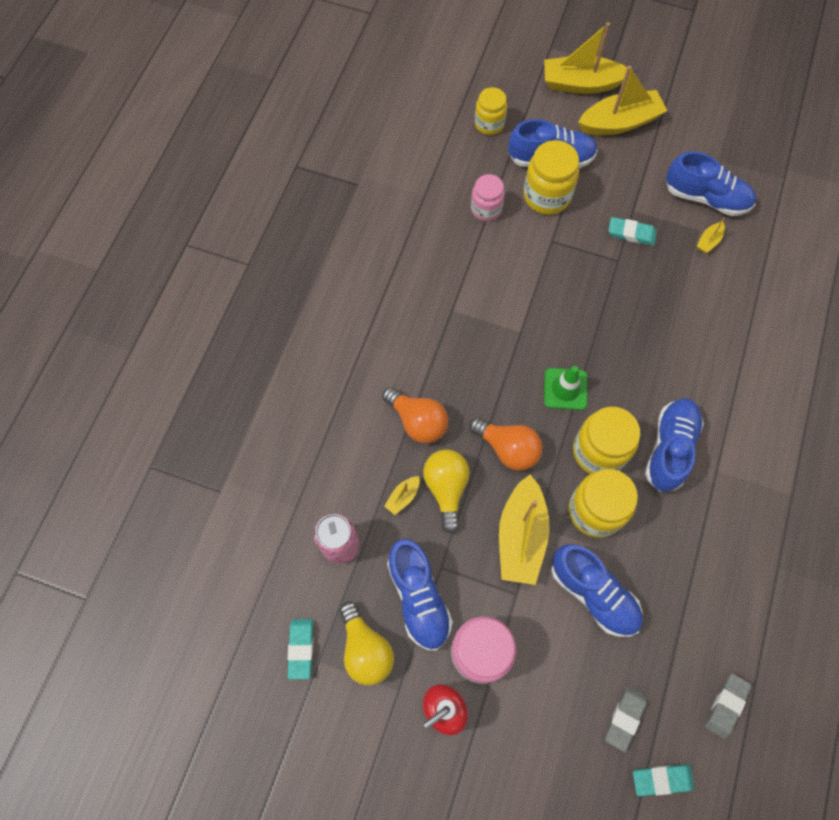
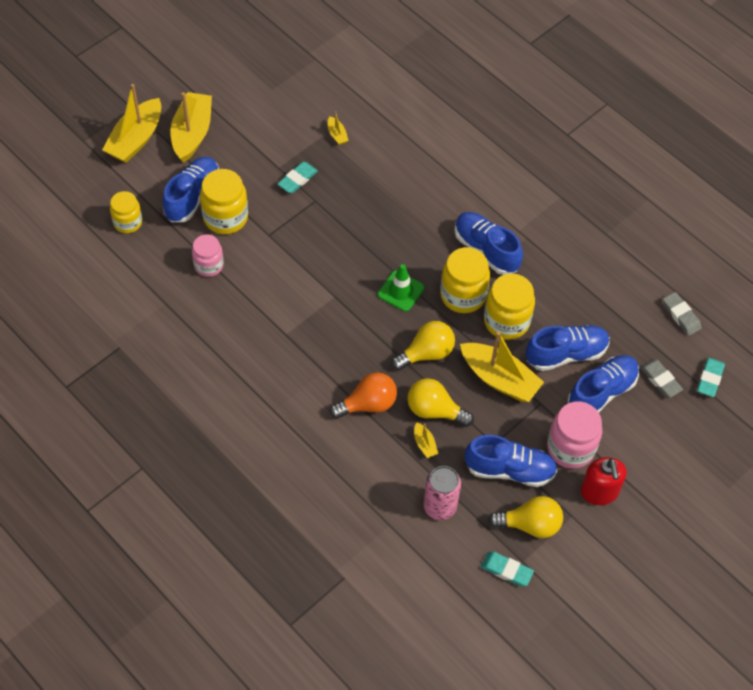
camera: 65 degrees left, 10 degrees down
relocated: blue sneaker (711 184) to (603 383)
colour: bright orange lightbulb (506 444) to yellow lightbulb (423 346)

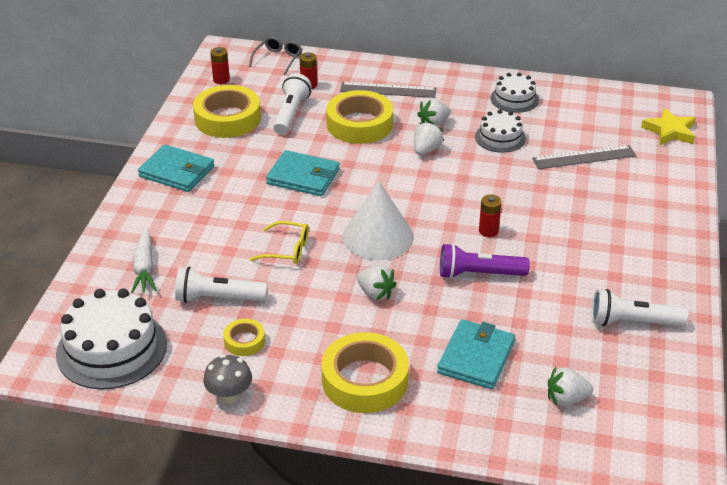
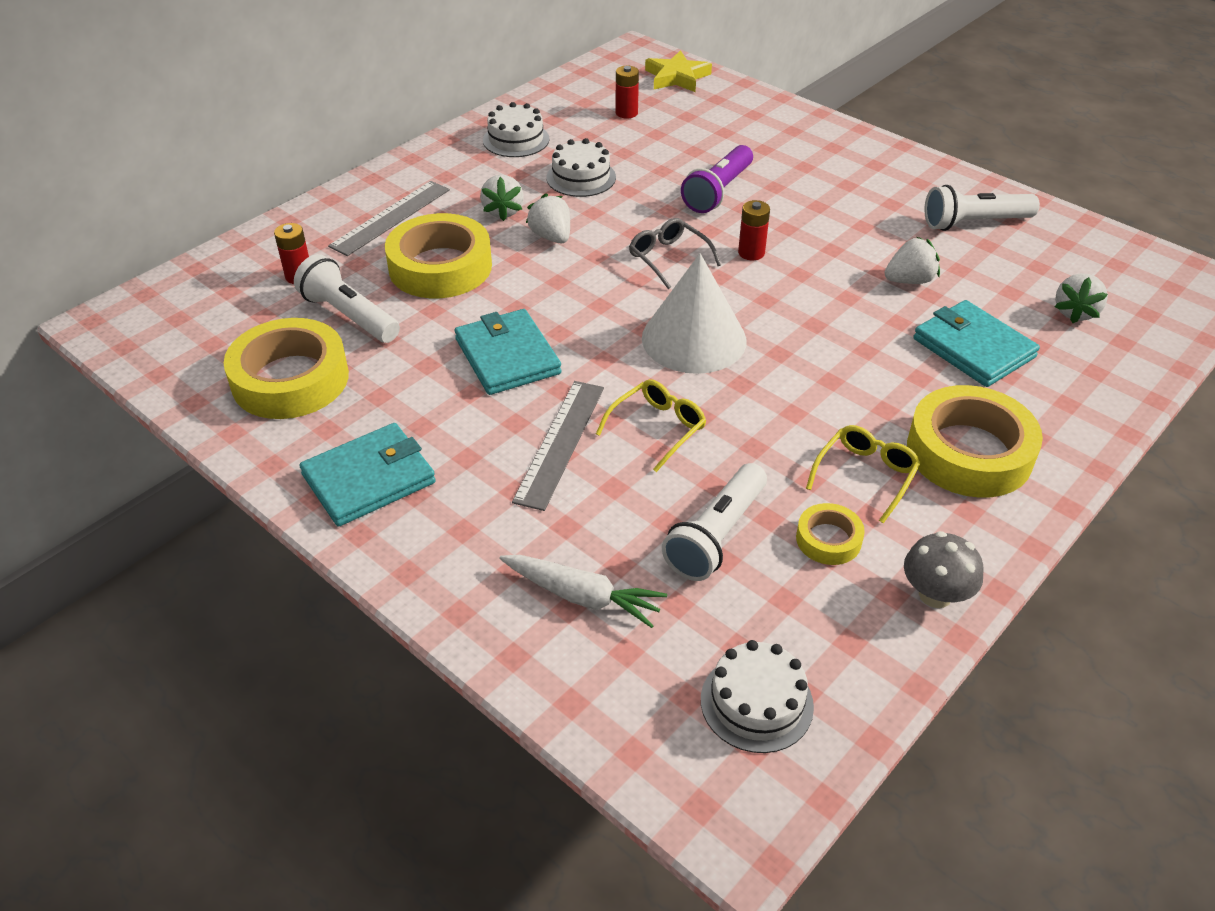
camera: 60 degrees left, 5 degrees up
appeared: yellow eyeglasses (863 474)
relocated: crimson power cell (220 65) to (627 92); gray eyeglasses (275 55) to (675 253); pure white strawberry (377 283) to (912 260); purple flashlight (485 261) to (717 179); gray straightedge (584 157) to (558 446)
spun: teal card wallet (303 173) = (508 352) 75 degrees counterclockwise; pure white flashlight (640 308) = (982 208) 45 degrees clockwise
size: pure white layer cake (111 339) = (757 696) x0.58

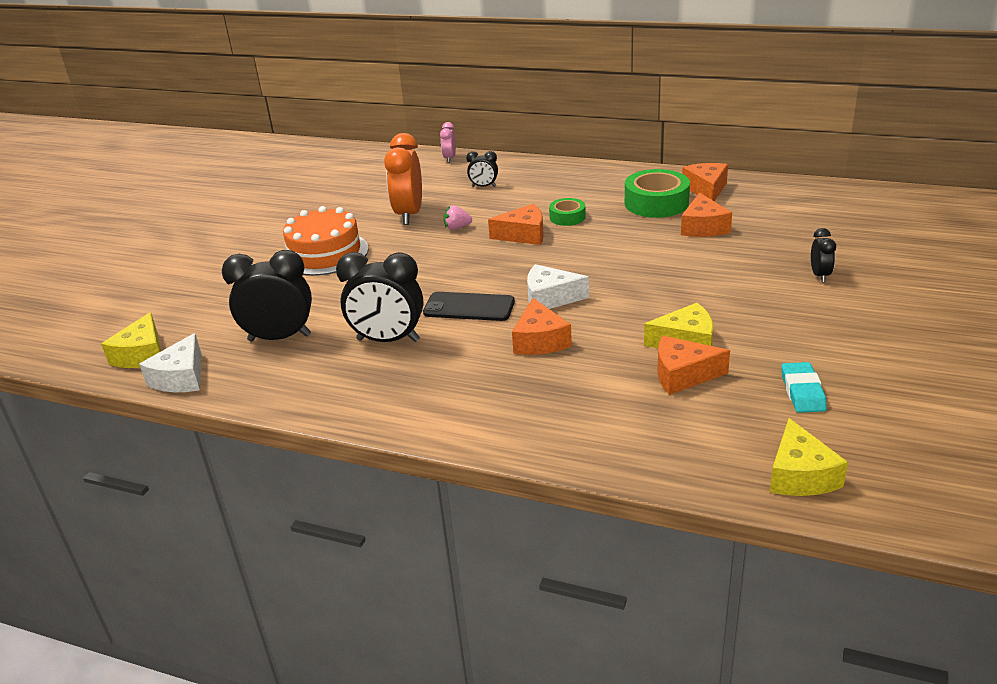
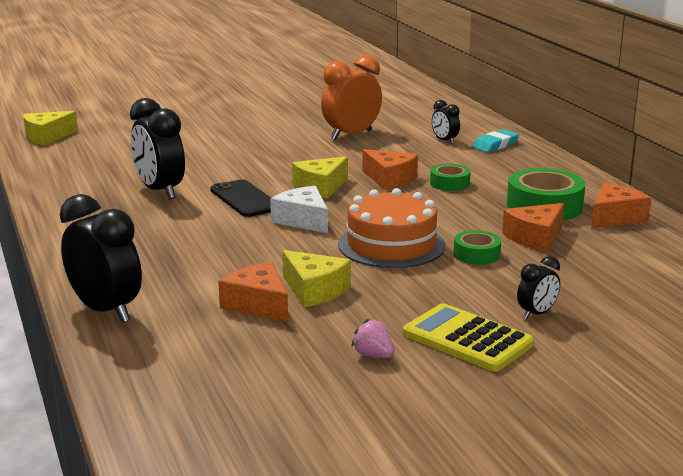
camera: 45 degrees right, 10 degrees down
missing: pure white piece of cheese (170 362); pink clock (448 142); bright orange piece of cheese (542 326)
appeared: yellow adding machine (468 337); leaf-green roll of tape (477 247)
relocated: jet-black clock (267 296) to (101 258); bright orange layer cake (326 241) to (391 228); pink strawberry (458 217) to (372 338); yellow piece of cheese (809 457) to (320 177); teal pencil eraser (804 387) to (495 141)

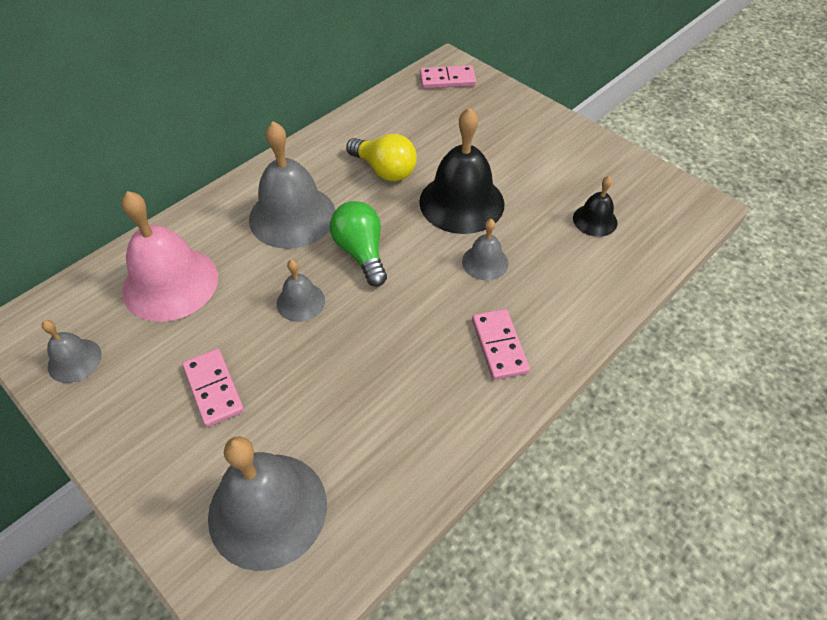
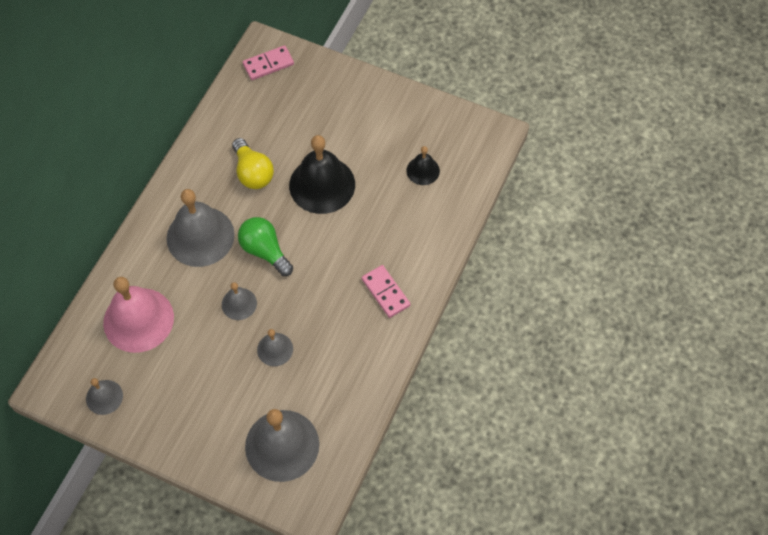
camera: 20 degrees left, 10 degrees up
missing: pink domino (213 387)
relocated: gray hand bell (485 249) to (275 347)
spun: yellow lightbulb (381 157) = (253 163) 45 degrees clockwise

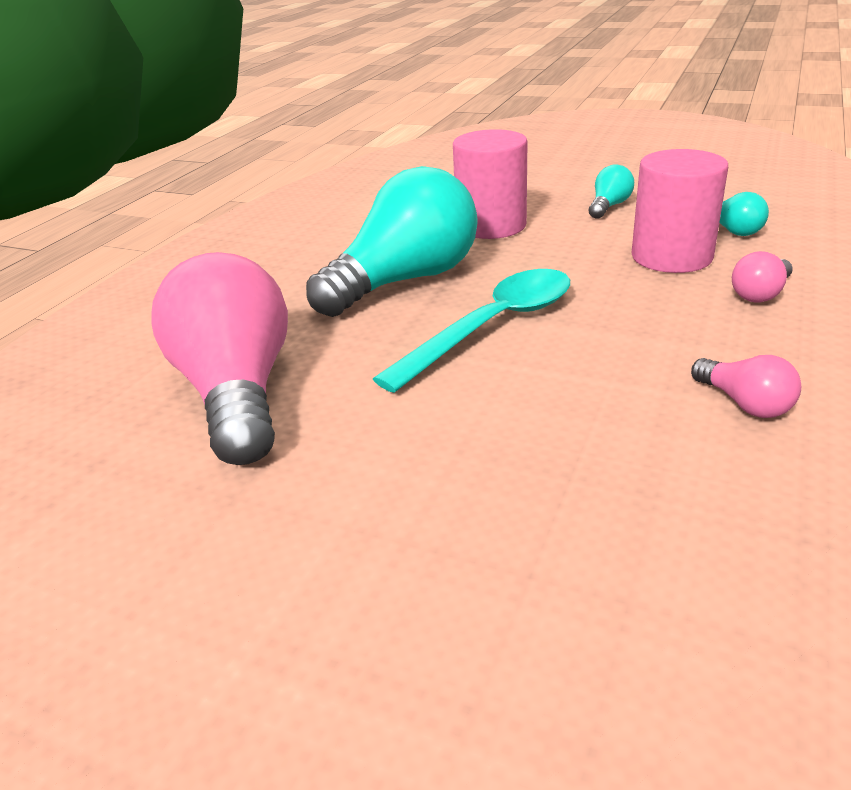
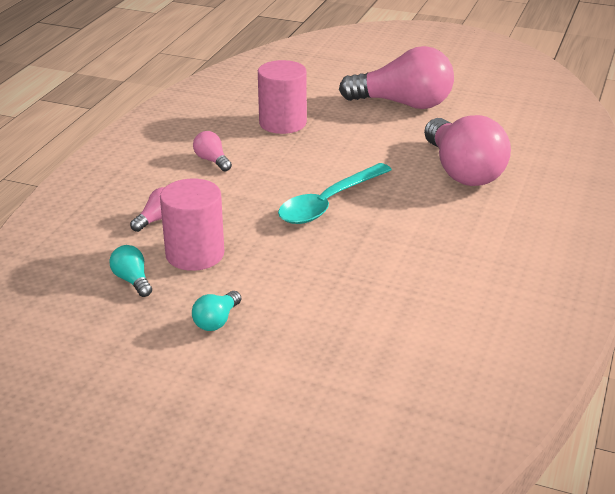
camera: 175 degrees right, 0 degrees up
missing: teal lightbulb (392 241)
appeared: pink lightbulb (396 77)
relocated: pink solid cylinder (490 184) to (282 97)

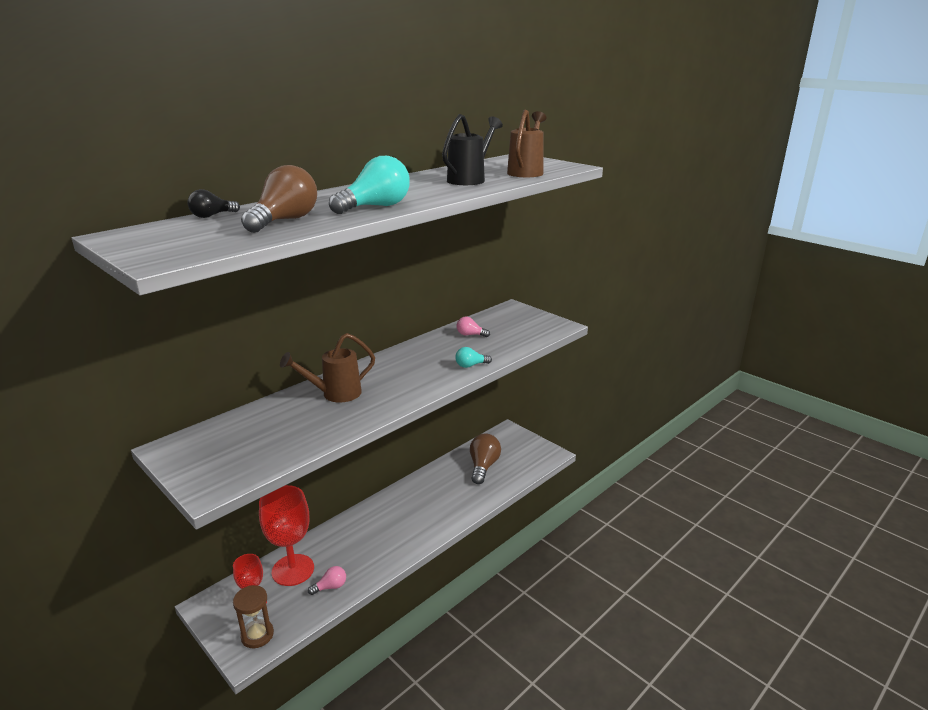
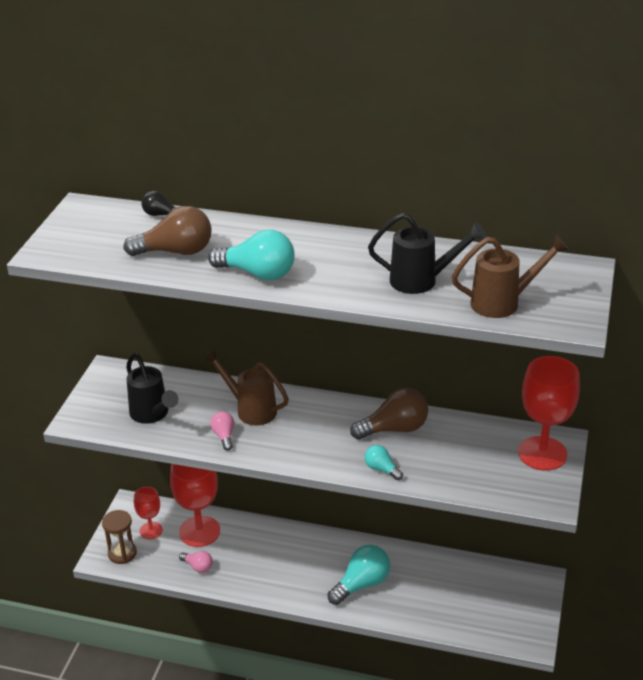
camera: 60 degrees right, 10 degrees up
appeared: jet-black watering can (152 388); teal lightbulb (359 575); crimson chalice (549 413)
relocated: pink lightbulb (473 327) to (222 431); brown lightbulb (485 458) to (389 414)

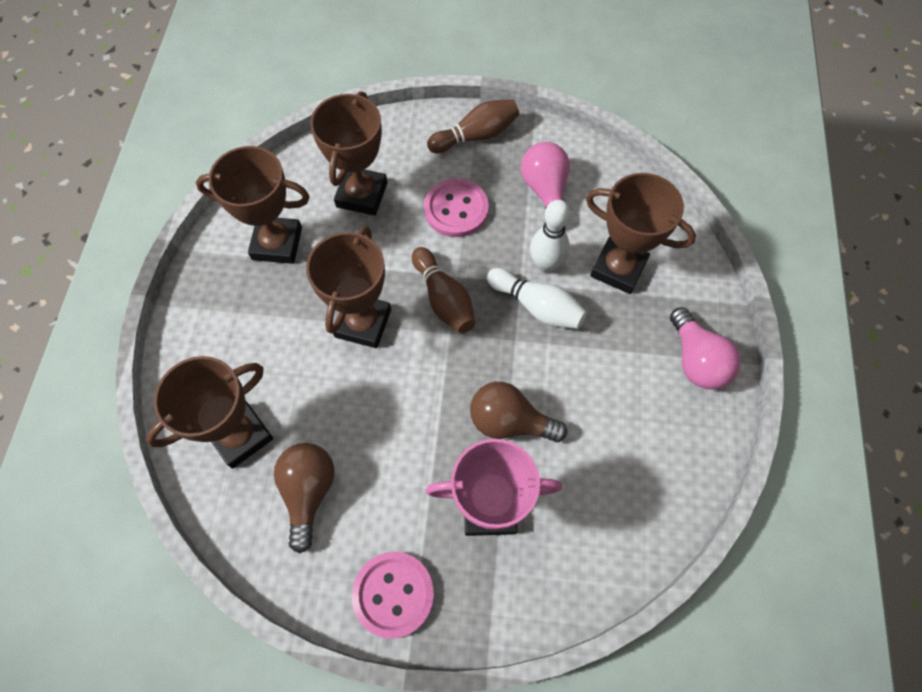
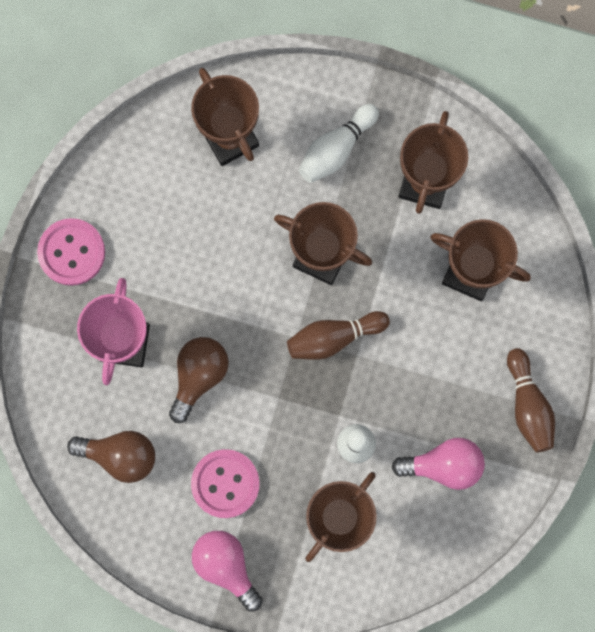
camera: 100 degrees right, 15 degrees up
relocated: brown lightbulb (304 498) to (111 457); pink sewing button (456 207) to (225 483); pure white bowling pin (537 298) to (339 143)
spun: pink lightbulb (705 348) = (227 571) 60 degrees clockwise

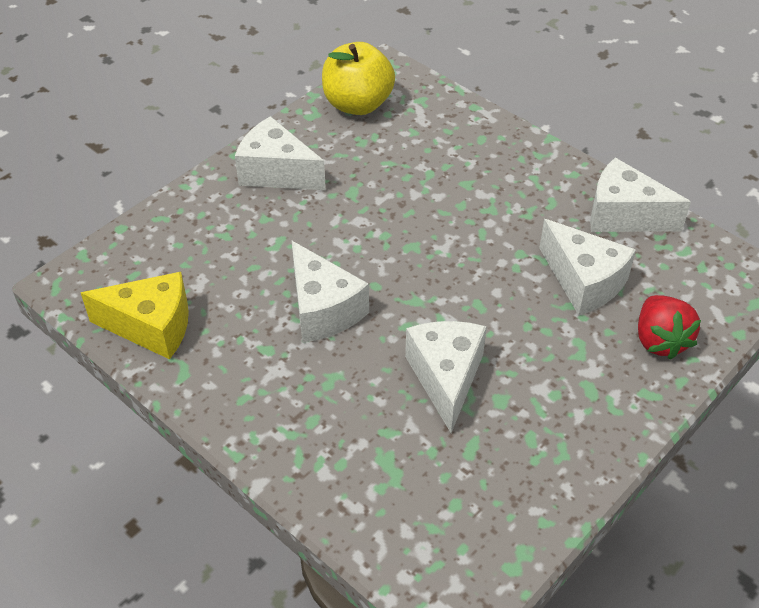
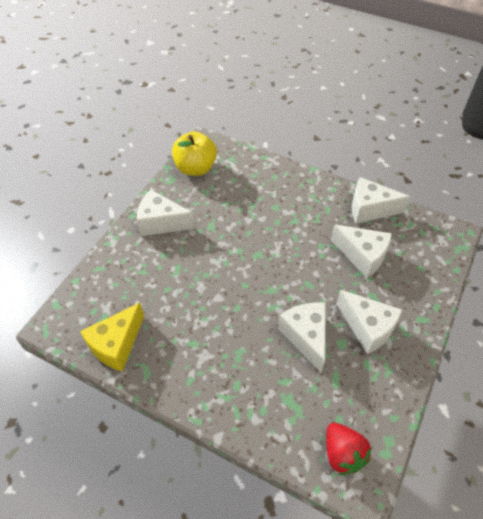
camera: 15 degrees left, 5 degrees up
relocated: pure white piece of cheese (330 292) to (369 322); crimson strawberry (669 327) to (349 449)
spun: yellow piece of cheese (135 315) = (112 337) 135 degrees clockwise

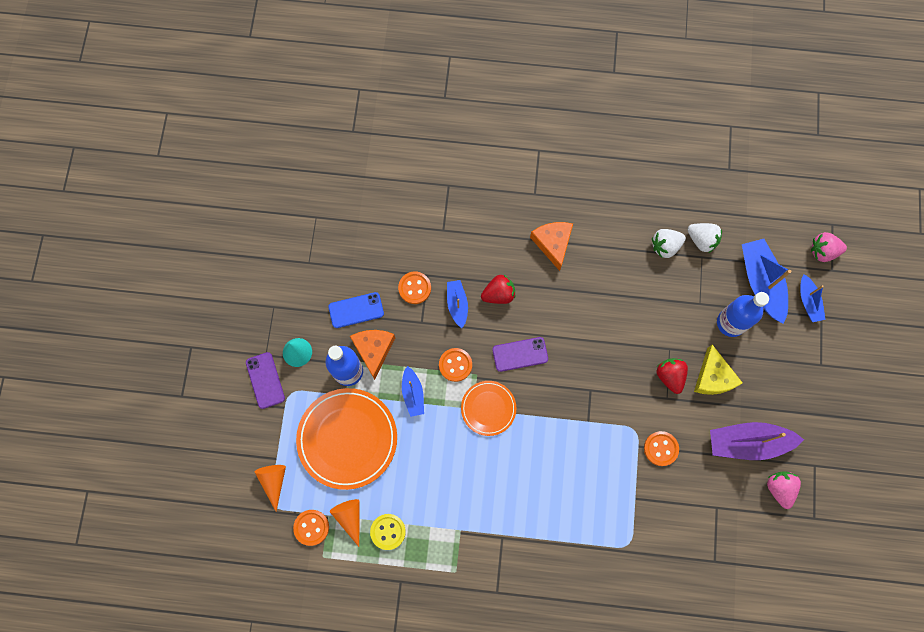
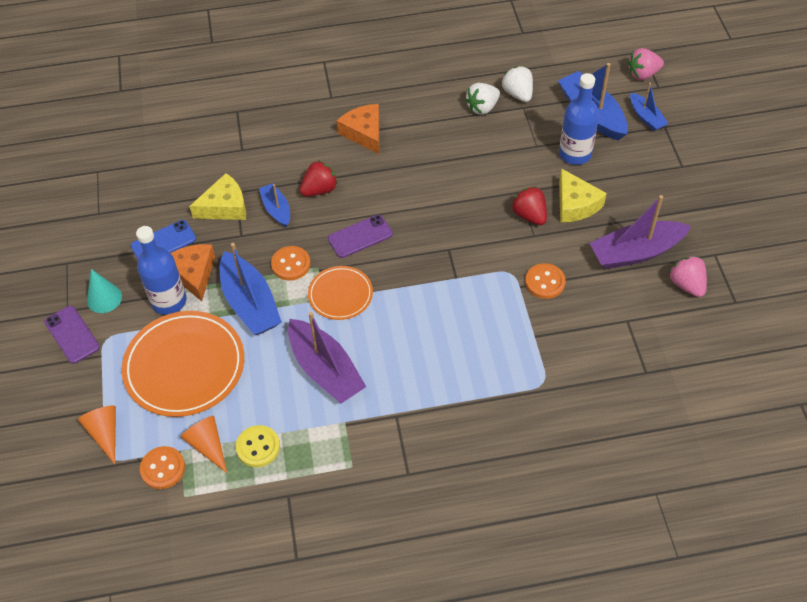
camera: 15 degrees left, 20 degrees down
appeared: purple toy boat (327 357)
exchanged: bright orange sewing button (414 287) to yellow piece of cheese (217 196)
spun: pure white strawberry (705 238) = (517 84) 135 degrees counterclockwise
size: blue toy boat (413 391) = (251 289) x1.78

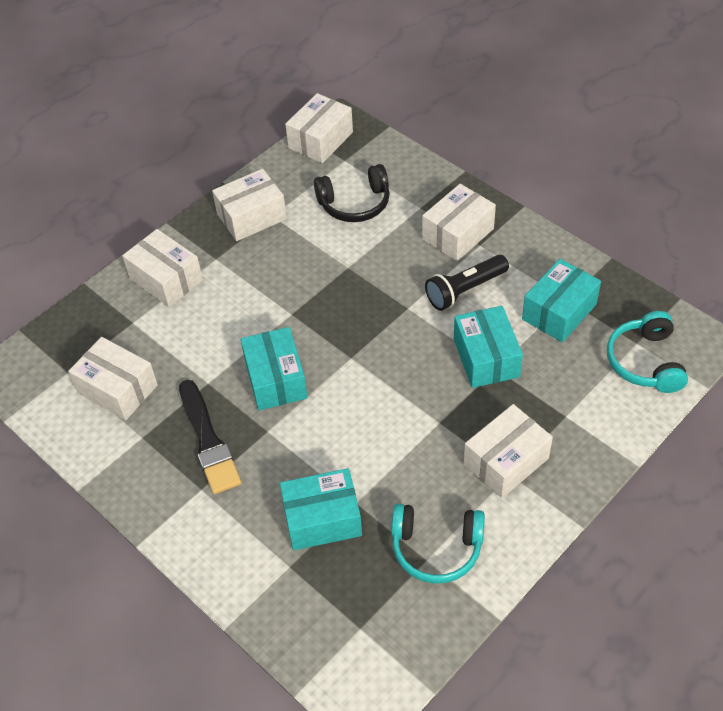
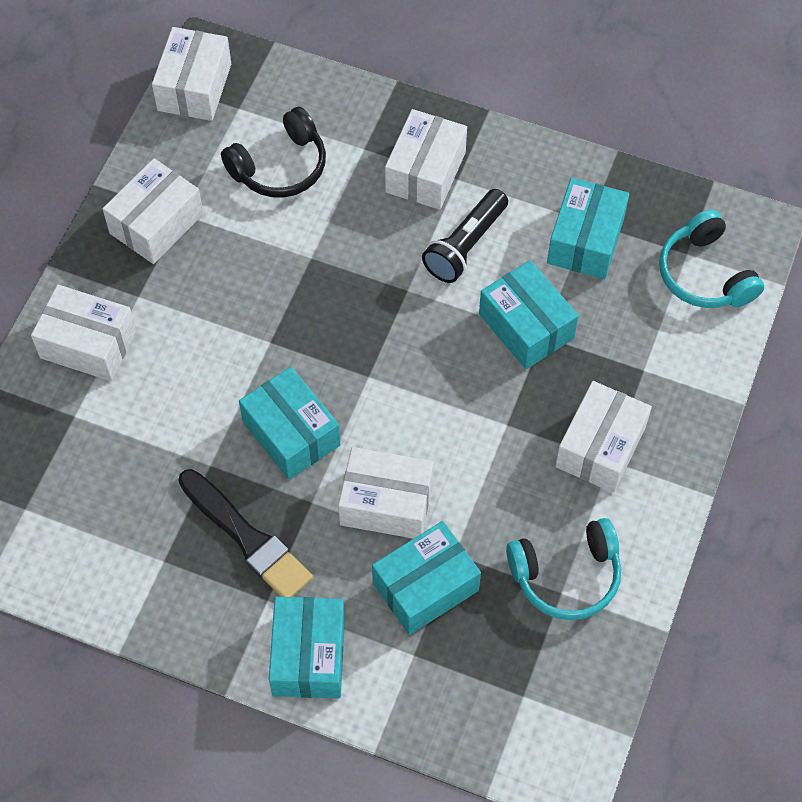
camera: 25 degrees left, 10 degrees up
appeared: teal box (307 647)
relocated: pure white box (113 378) to (386 493)

